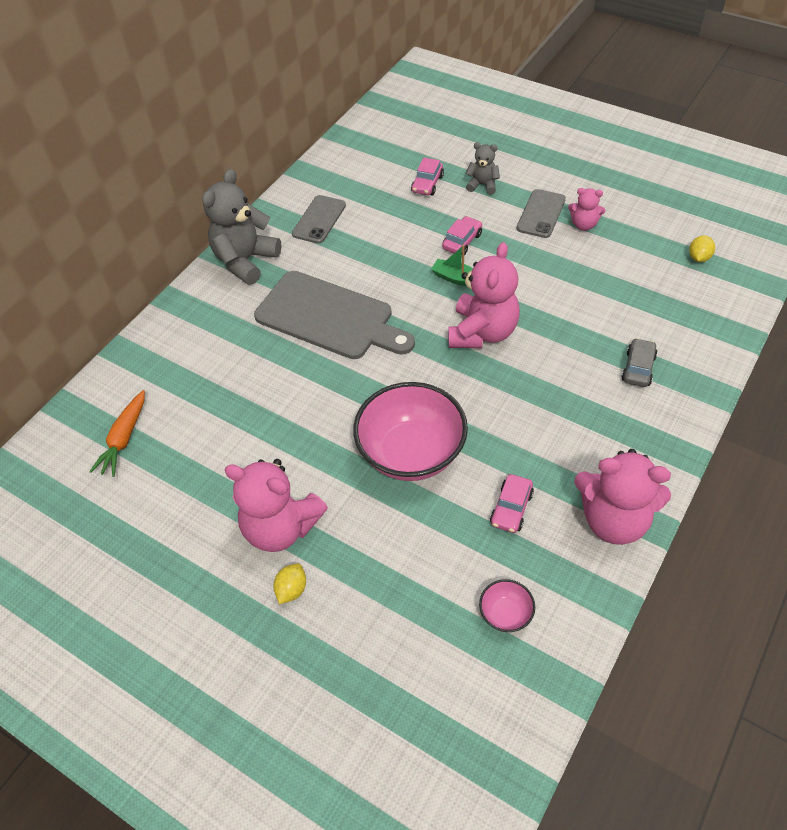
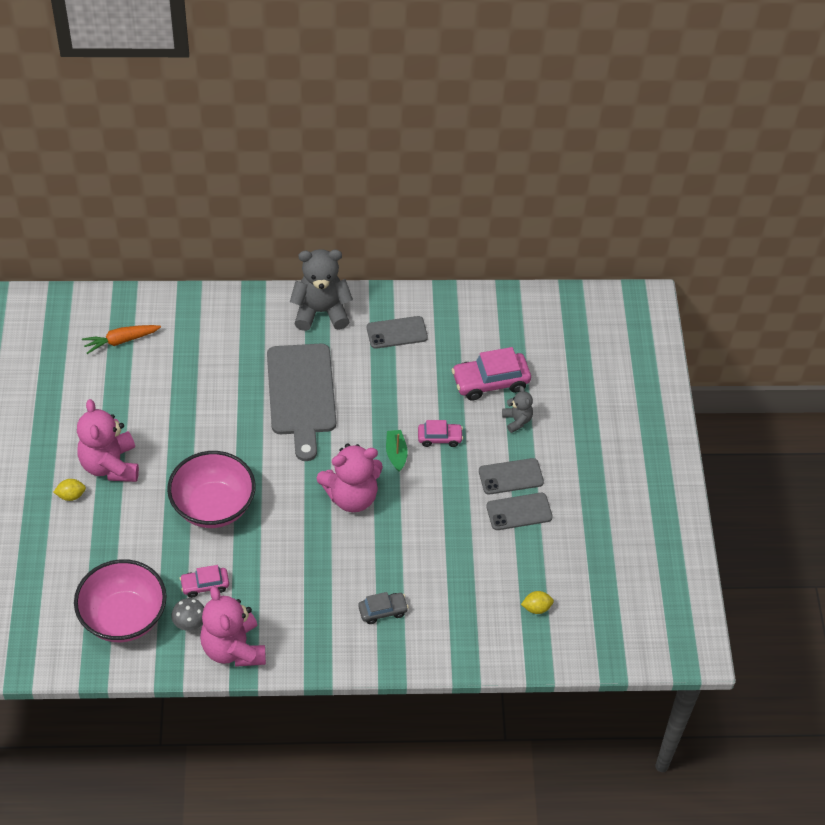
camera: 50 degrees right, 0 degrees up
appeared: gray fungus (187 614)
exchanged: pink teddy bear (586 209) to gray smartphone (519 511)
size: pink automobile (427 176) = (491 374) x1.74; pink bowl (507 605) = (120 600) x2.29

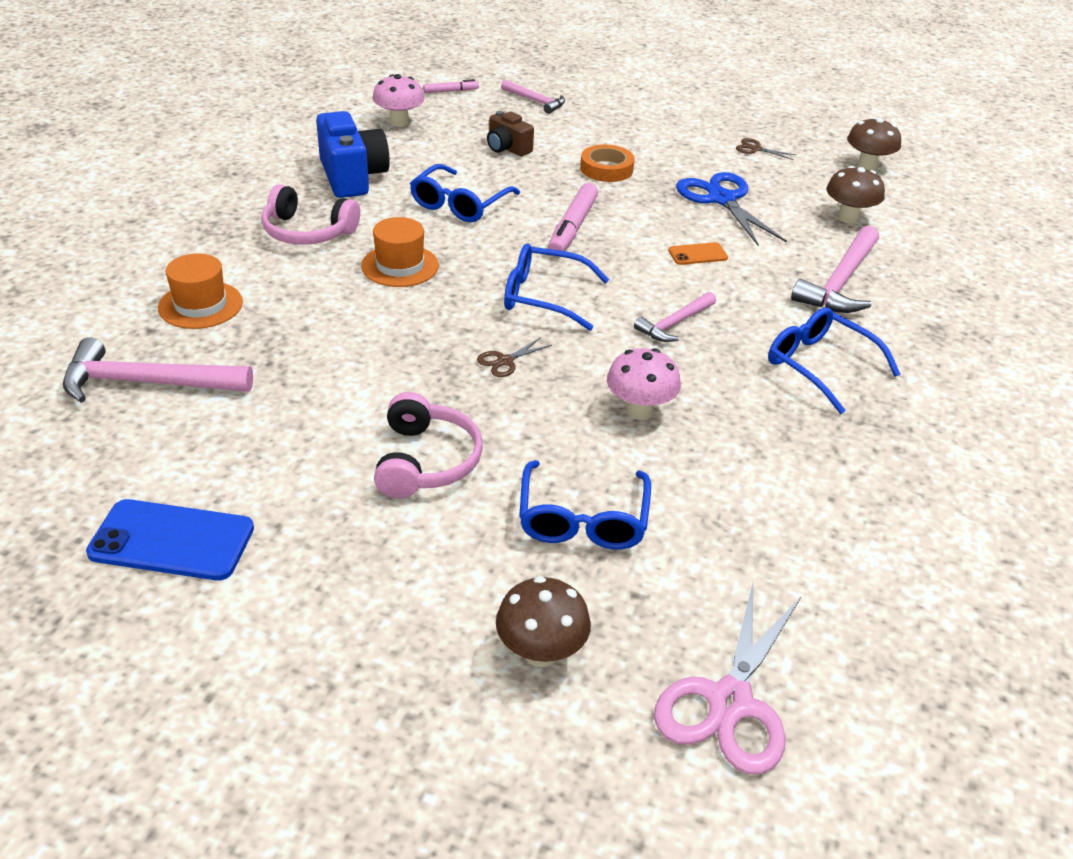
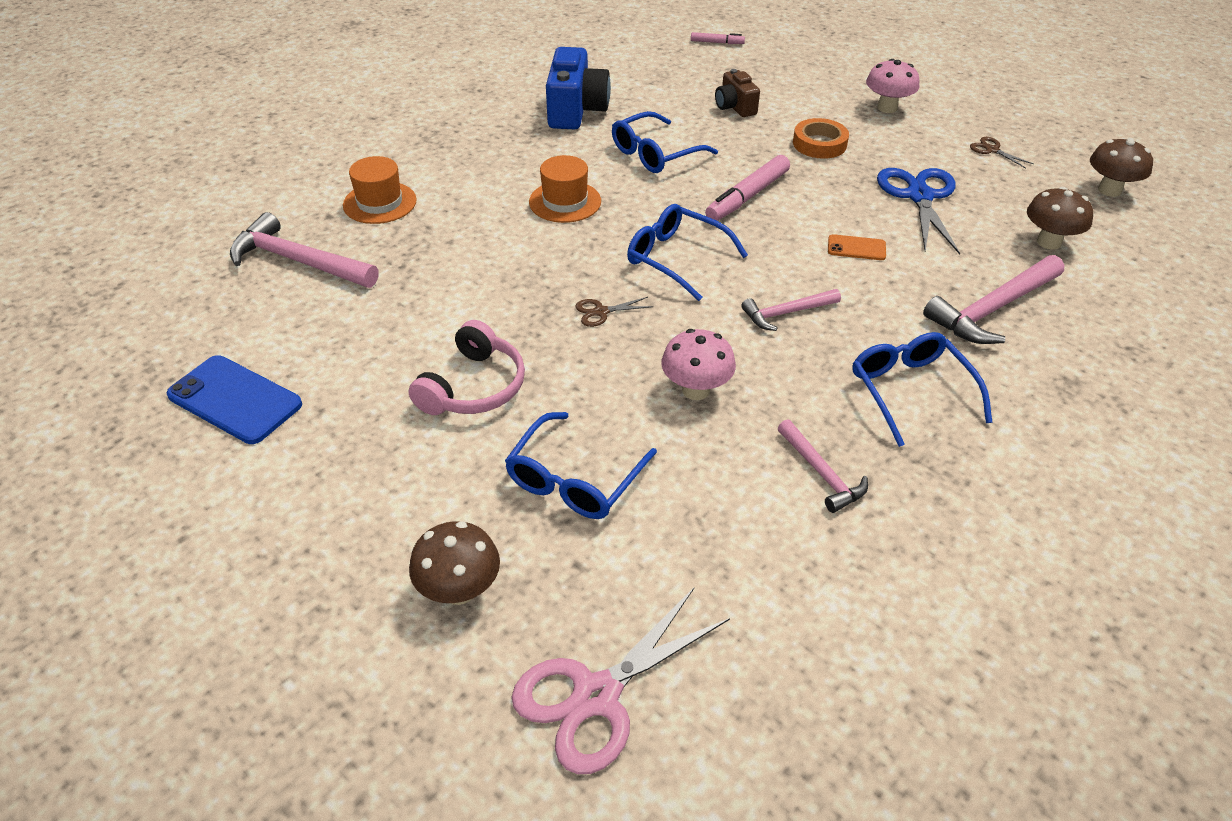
camera: 25 degrees right, 5 degrees up
missing: pink headset (310 214)
relocated: pink fungus (398 100) to (892 86); pink carpenter's hammer (533 97) to (823 466)

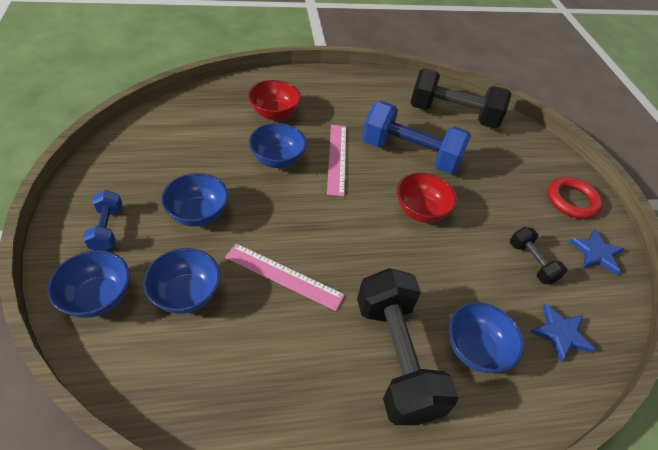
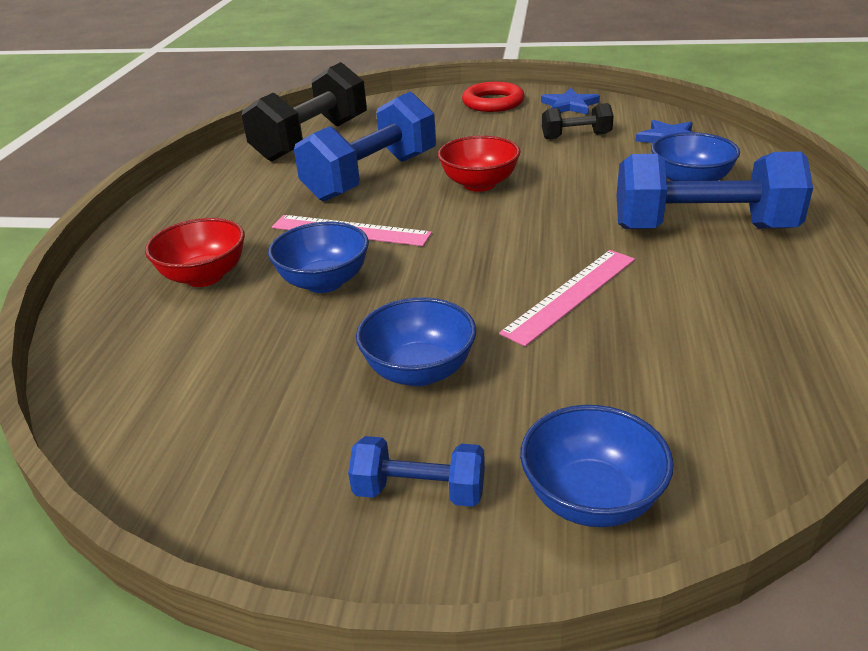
camera: 65 degrees left, 15 degrees down
missing: blue bowl (181 281)
colour: jet-black dumbbell (407 346) to blue dumbbell (715 190)

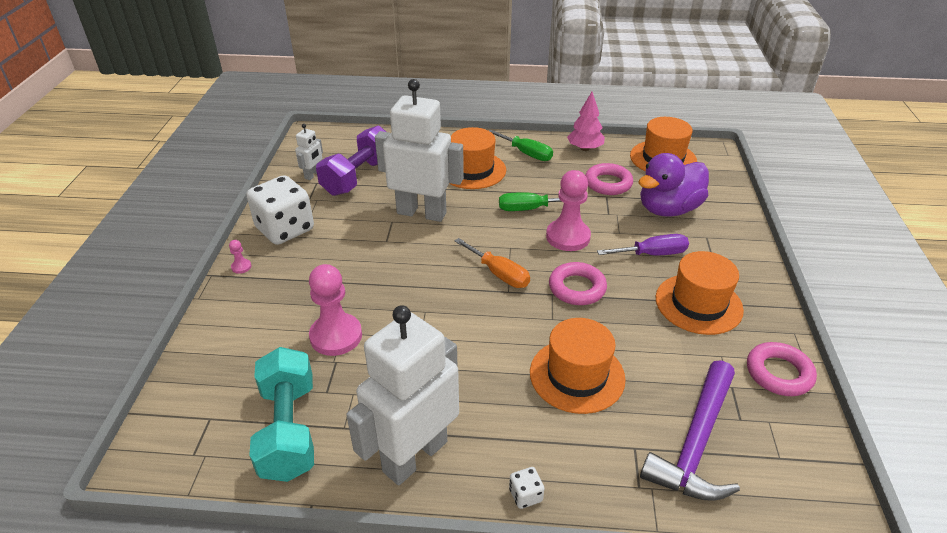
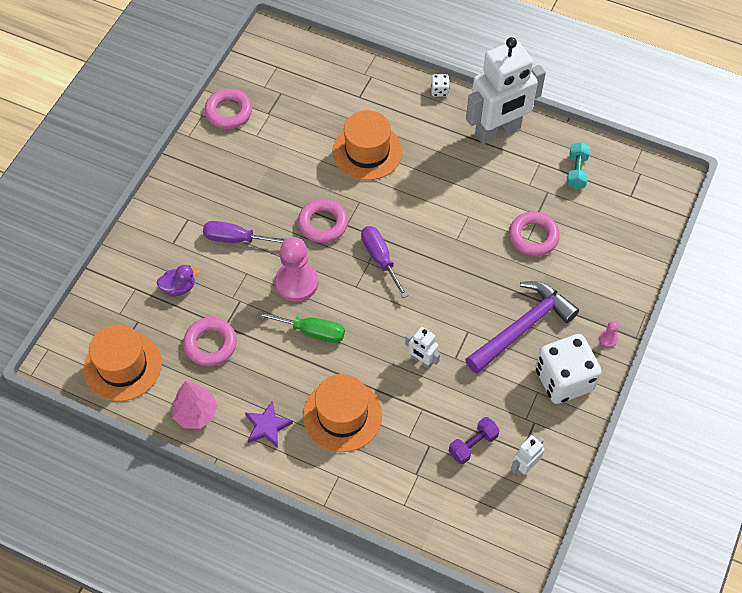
camera: 160 degrees left, 20 degrees up
missing: bright orange tall hat (700 293)
relocated: purple carpenter's hammer (690 430) to (522 327)
exchanged: pink chess pawn (335 310) to pink ring (534 233); leaf-green screwdriver (521 145) to purple star (269 424)
colour: bright orange screwdriver (492 263) to purple screwdriver (384 262)
size: teal dumbbell (281 414) = (578 165) x0.52; purple dumbbell (351 161) = (474 440) x0.52; pure white robot (419 150) = (422 348) x0.43; purple duck (673 185) = (178 281) x0.48

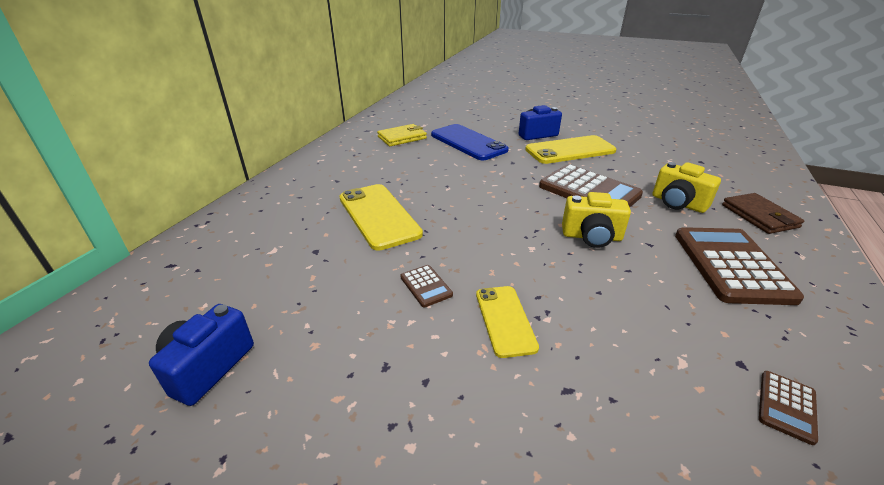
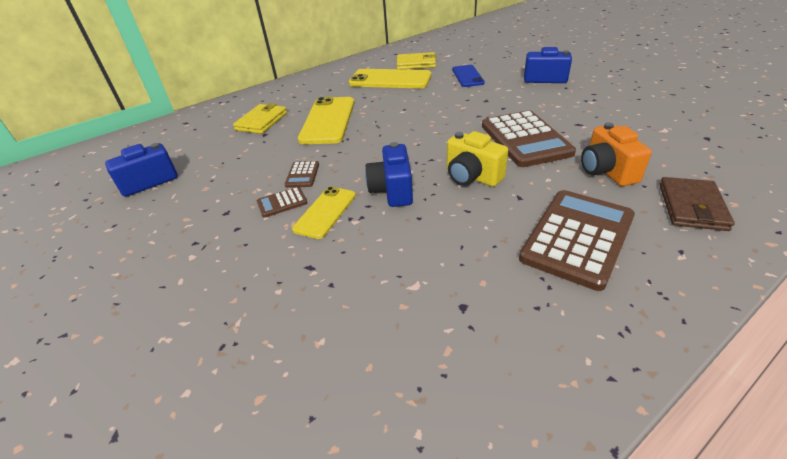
camera: 35 degrees right, 5 degrees up
appeared: yellow card wallet (260 118); blue compact camera (389 174)
relocated: yellow smartphone (570 149) to (390 78); brown adding machine (788 408) to (282 202)
colour: yellow compact camera (687 187) to bright orange compact camera (616 154)
size: blue smartphone (470 142) = (468 76) x0.60

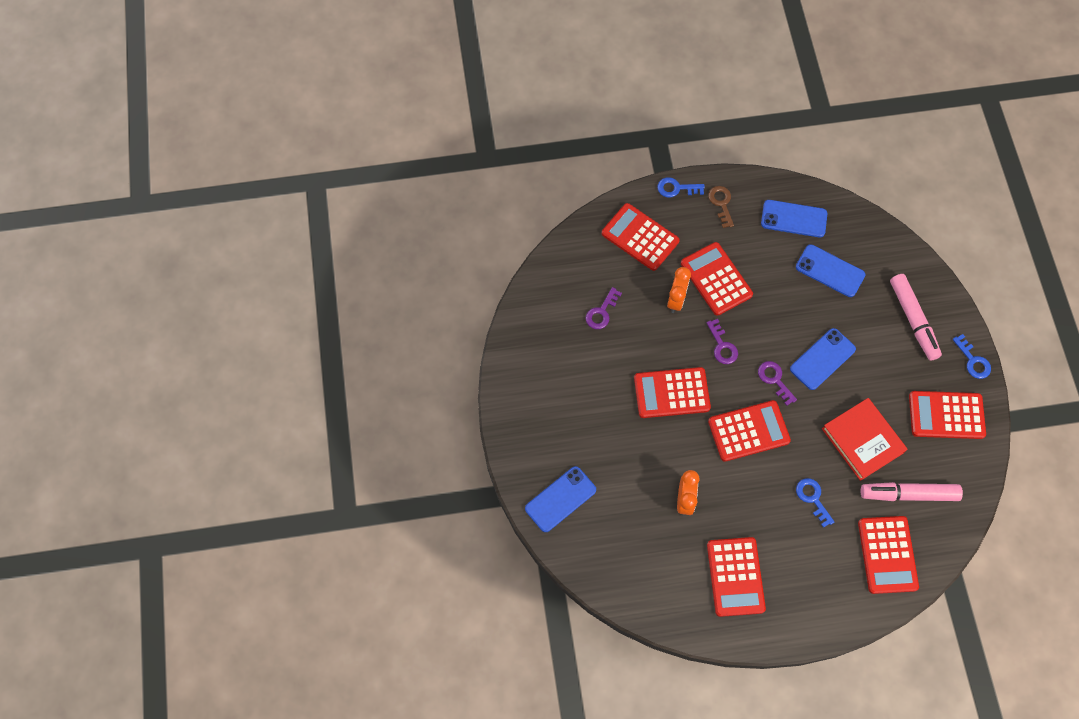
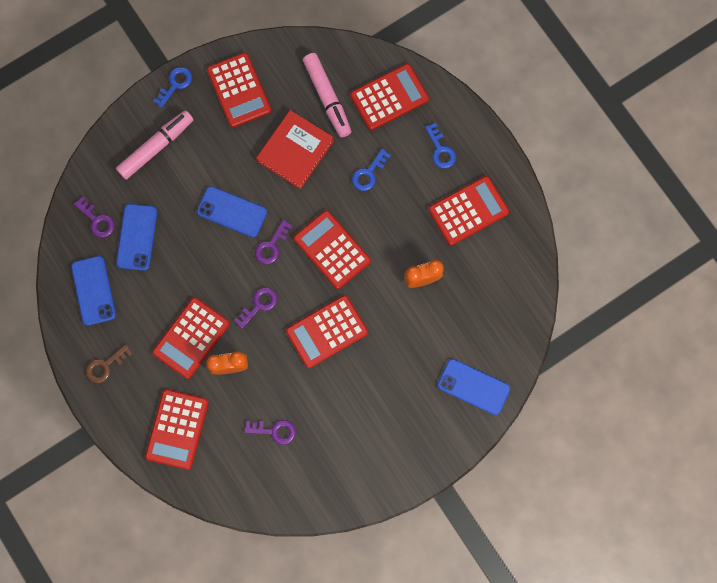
camera: 115 degrees left, 10 degrees up
appeared: purple door key (94 217)
relocated: blue door key (681 187) to (440 145)
spun: crimson adding machine (672 392) = (327 331) 90 degrees clockwise

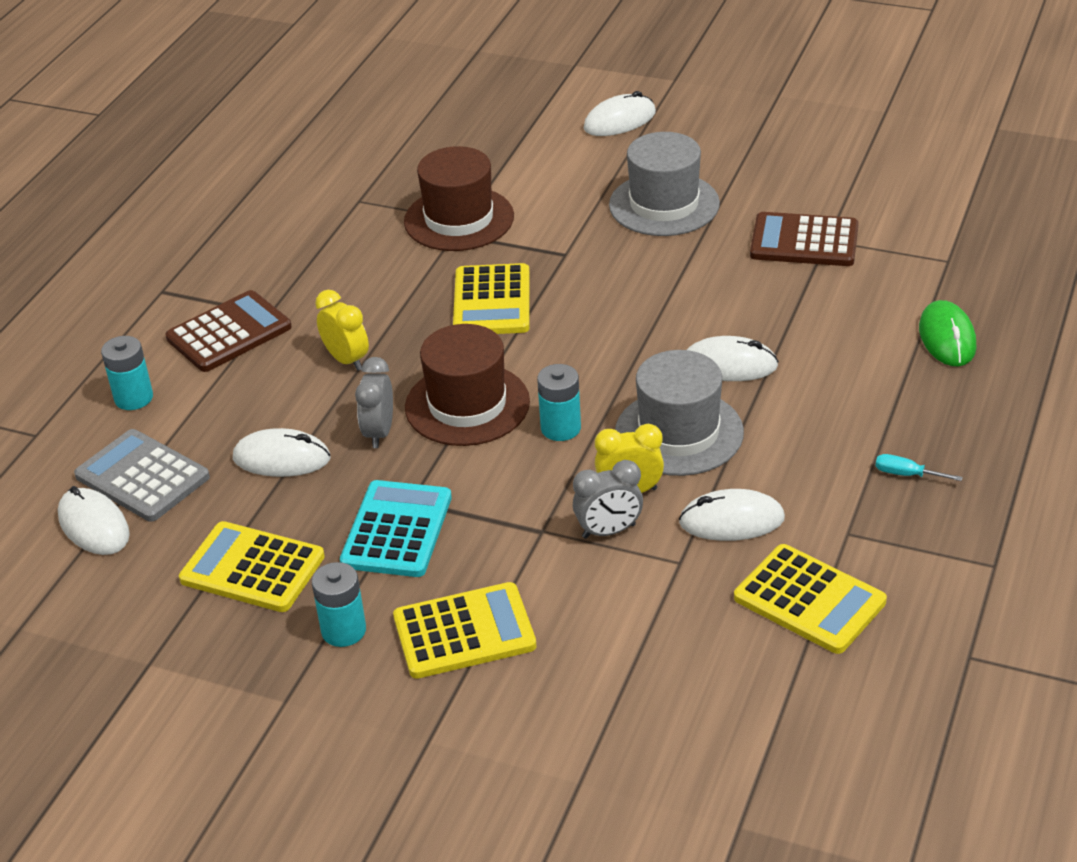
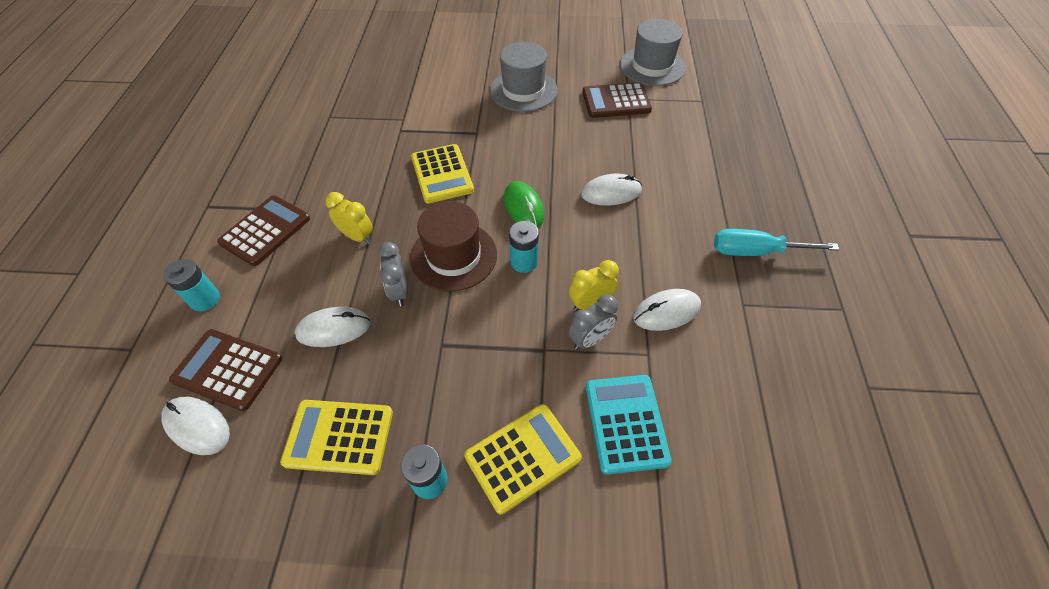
camera: 20 degrees left, 15 degrees up
missing: brown tall hat (459 198); pure white PC mouse (619 113); yellow adding machine (810 599)
relocated: teal adding machine (396 528) to (629 425); gray tall hat (679 413) to (653 52); leaf-green PC mouse (948 333) to (524 204)
colour: gray adding machine (142 475) to brown adding machine (225 370)
size: teal screwdriver (919 467) = (777 242) x2.12

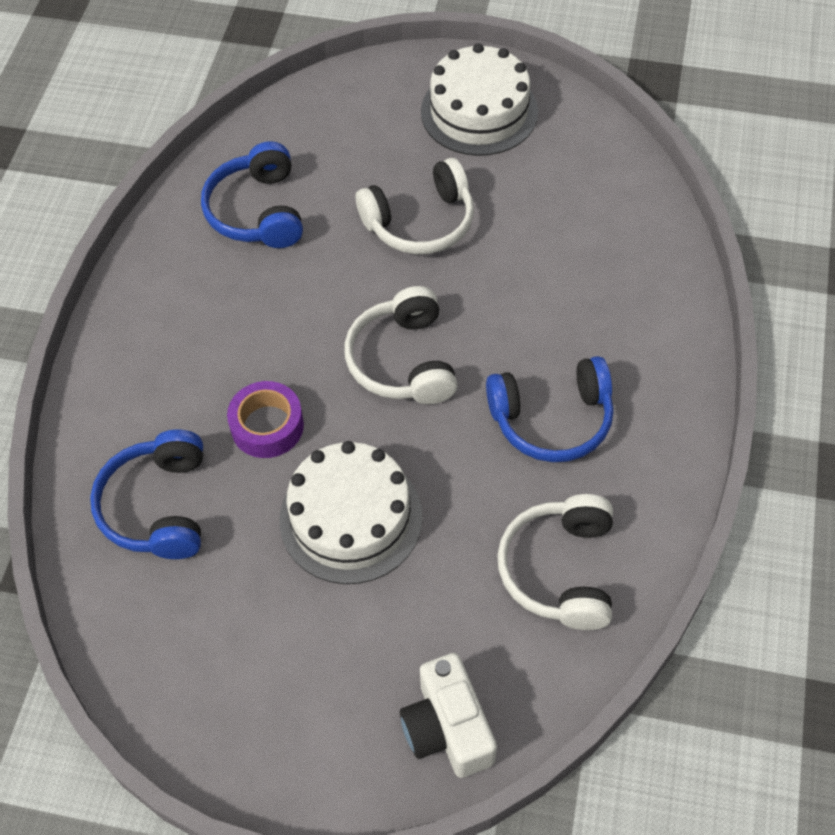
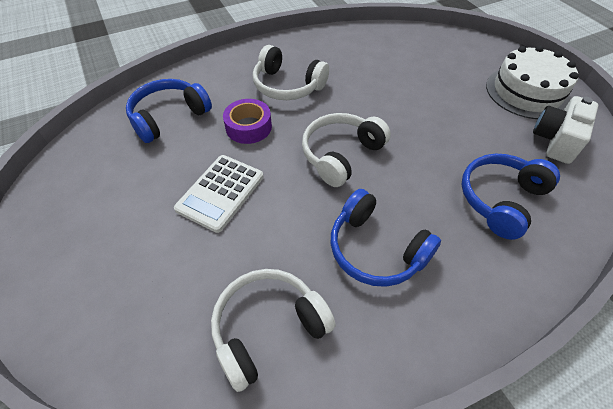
camera: 50 degrees right, 5 degrees down
relocated: blue headset (252 194) to (510 197); pure white headset (415 206) to (291 72); pure white compact camera (448 715) to (565 130)
exchanged: pure white layer cake (350 512) to pure white adding machine (218 194)

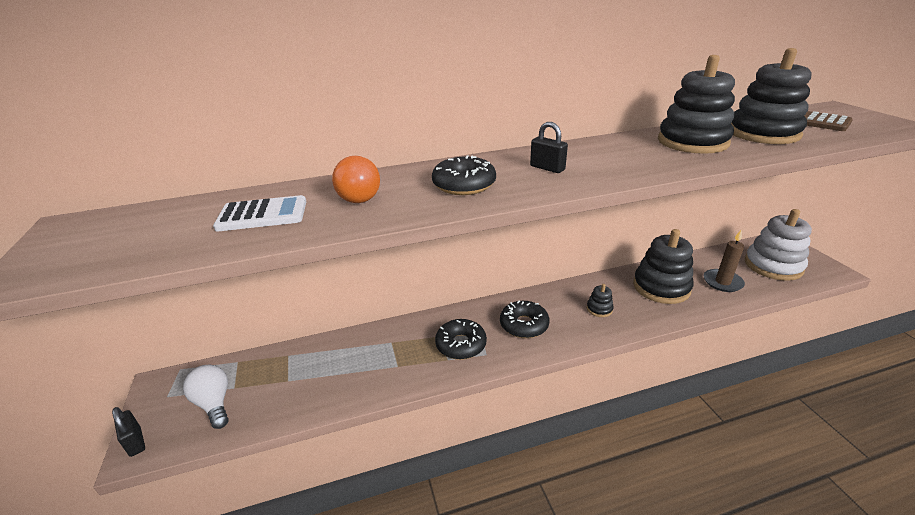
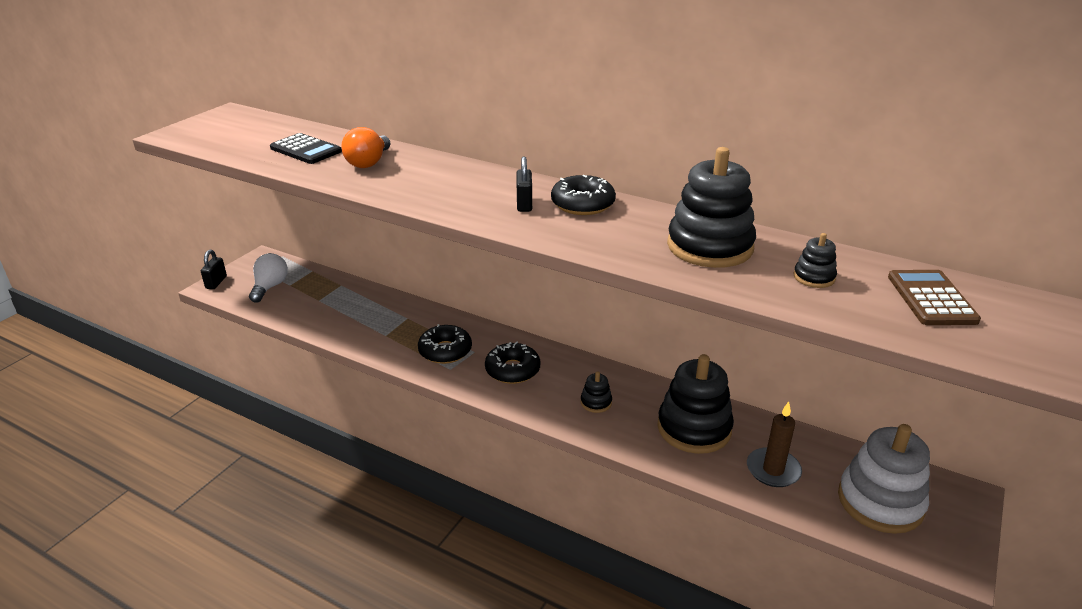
camera: 45 degrees right, 0 degrees up
relocated: jet-black glazed donut (464 175) to (583 195)
colour: pure white adding machine (259 213) to jet-black adding machine (306 148)
size: jet-black stacking rings (771 96) = (815 260) x0.45

